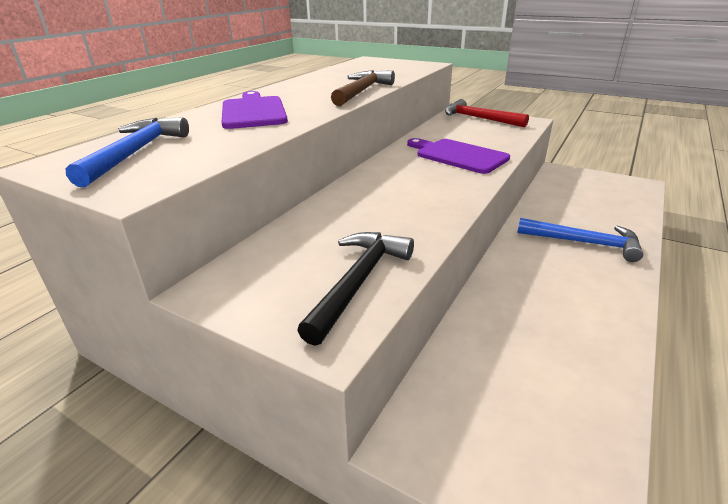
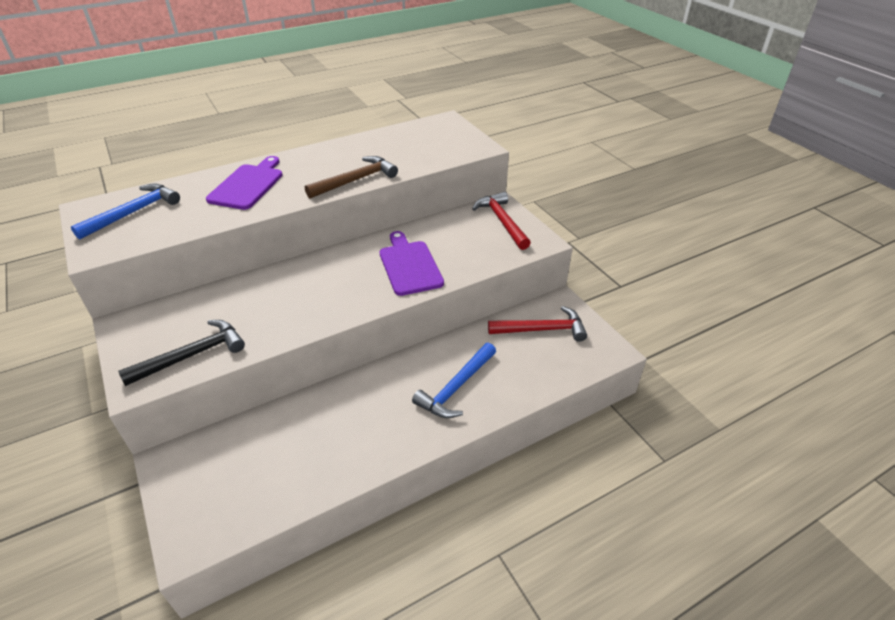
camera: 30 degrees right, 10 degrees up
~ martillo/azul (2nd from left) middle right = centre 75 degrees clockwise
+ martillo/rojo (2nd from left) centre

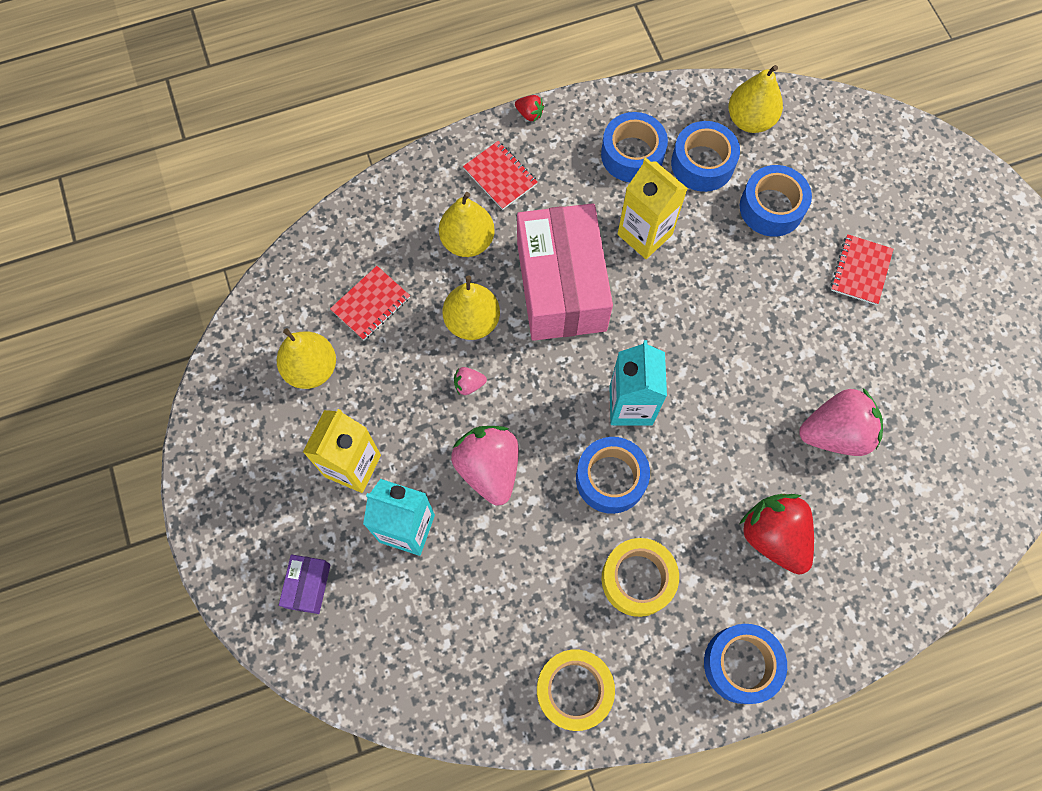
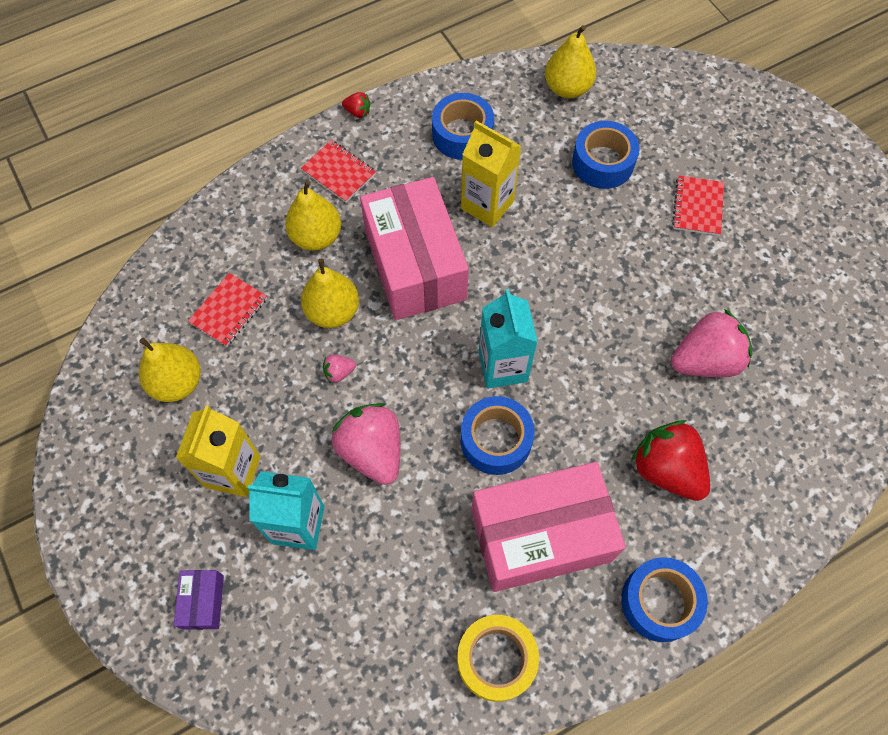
camera: 10 degrees left, 5 degrees down
~ cinta adhesiva/amarillo (2nd from left) bottom centre to caja/rosa (2nd from left) bottom centre
- cinta adhesiva/azul (3rd from left) top right

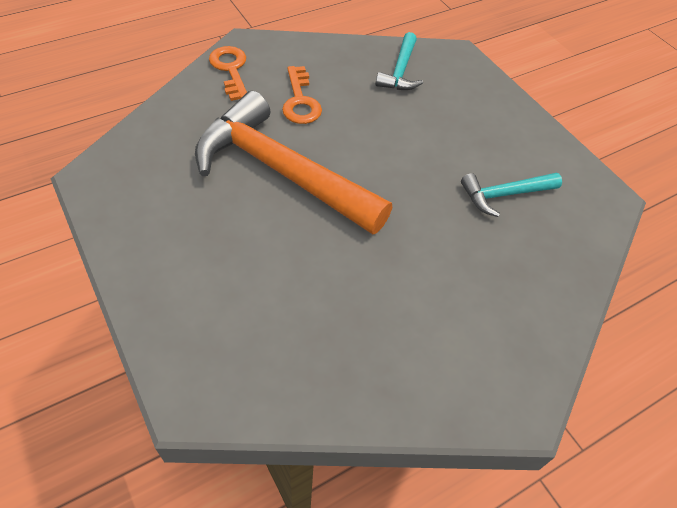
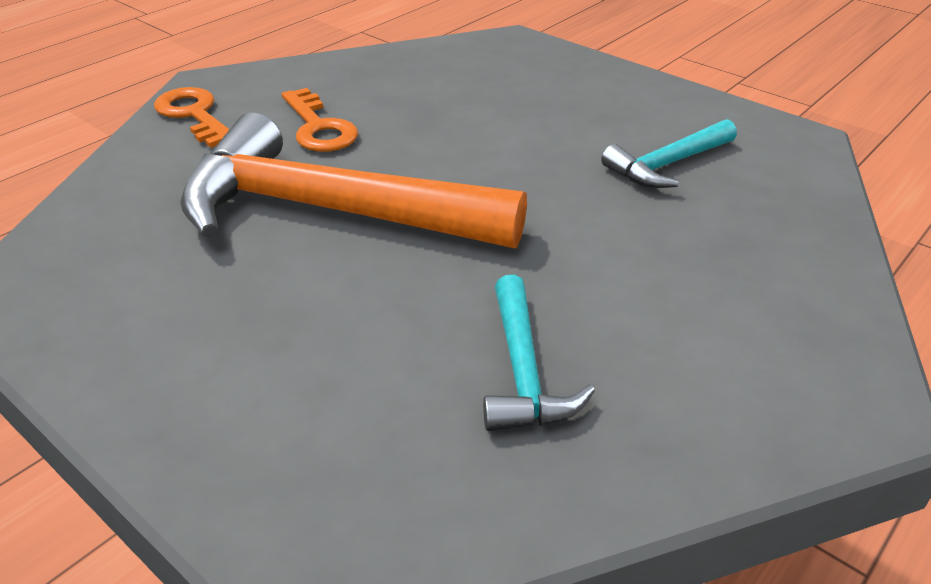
camera: 15 degrees left, 15 degrees down
~ martillo/turquesa (1st from left) top centre to centre

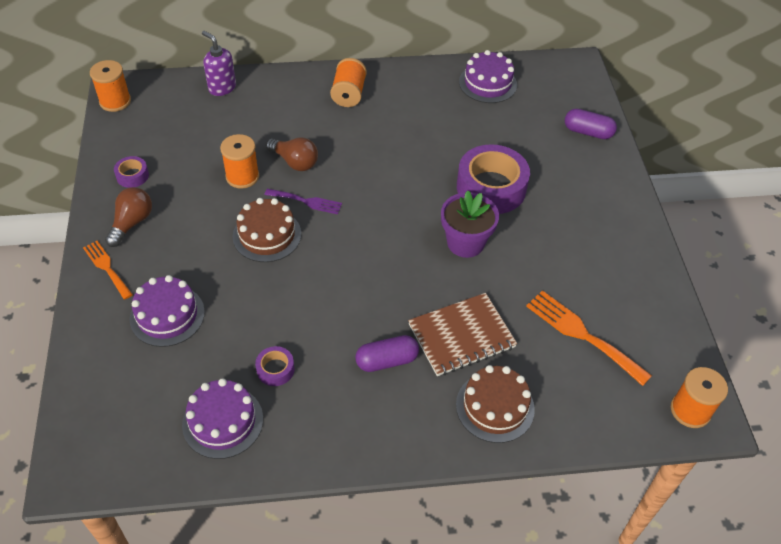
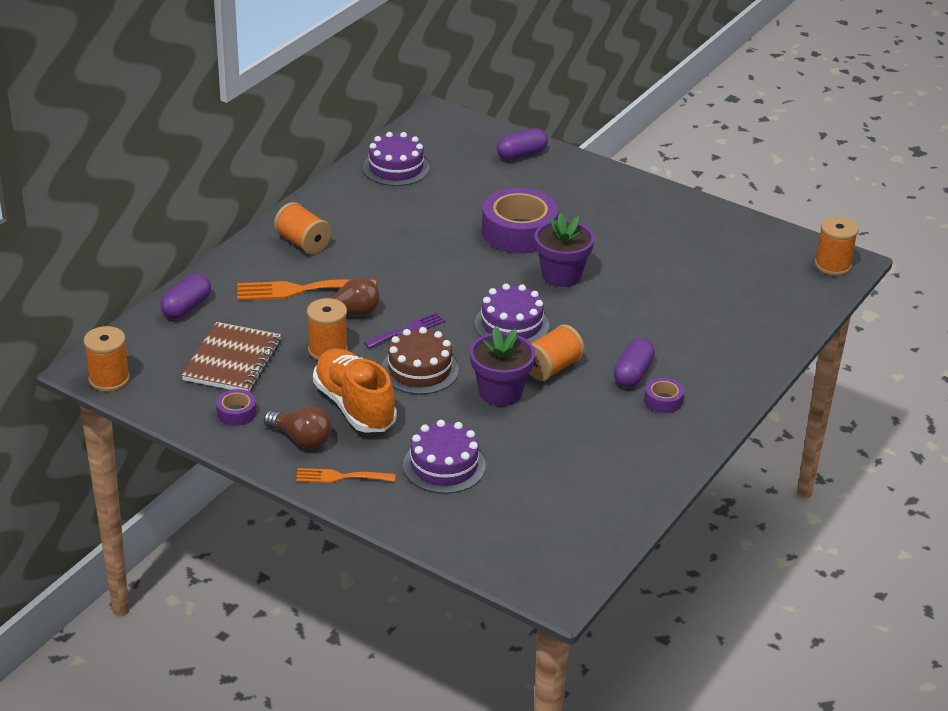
camera: 50 degrees left, 15 degrees down
~ bombilla/marrón (1st from left) middle left = middle left 150 degrees clockwise
~ tarta/morado (2nd from left in the first image) bottom left to tarta/morado (3rd from left) centre
~ dispensador de jabón/morado top left to cápsula/morado (1st from left) middle left
~ cinta adhesiva/morado (2nd from left in the first image) bottom centre to cinta adhesiva/morado (3rd from left) middle right
~ cuaderno/marrón centre to middle left
- tarta/marrón (2nd from left) bottom centre
~ tenedor/naranja (2nd from left in the first image) middle right to tenedor/naranja (1st from left) middle left
+ zapato/naranja centre
+ maceta/morado (1st from left) centre
+ carrete/naranja (4th from left) centre

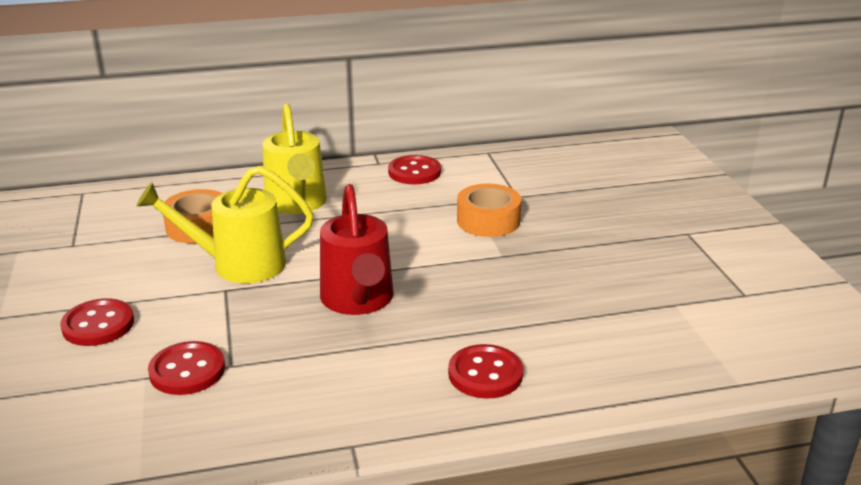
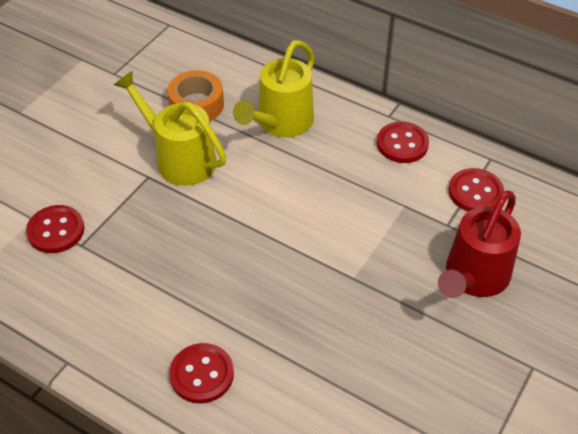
camera: 45 degrees right, 20 degrees up
~ botón/rojo (1st from left in the first image) middle left to botón/rojo (4th from left) middle right
~ regadera/rojo centre to middle right
- cinta adhesiva/naranja (2nd from left) centre

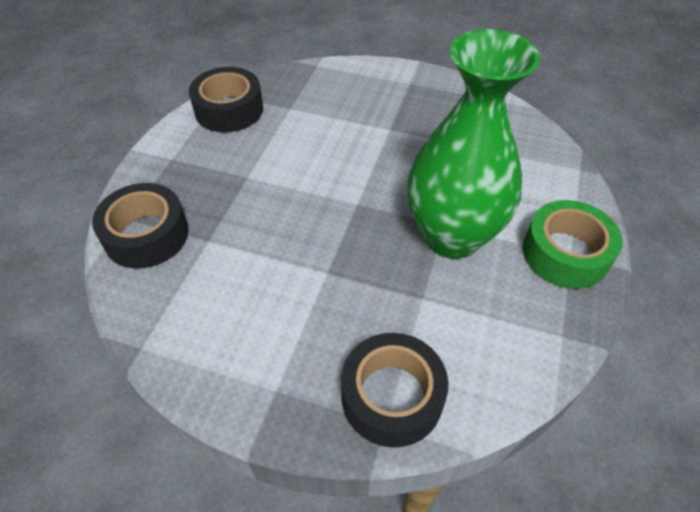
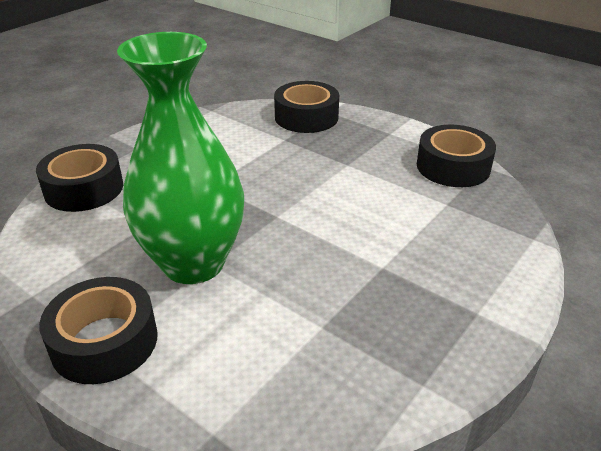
camera: 110 degrees right, 15 degrees down
~ cinta adhesiva/verde middle right to cinta adhesiva/negro (2nd from left) bottom left

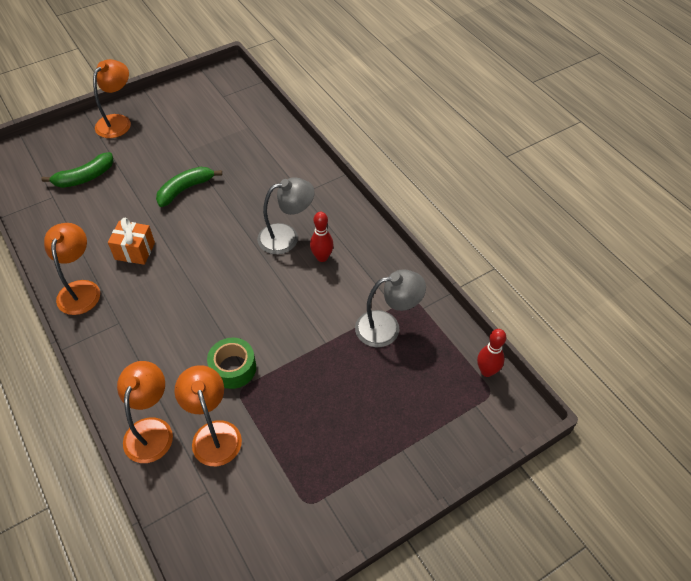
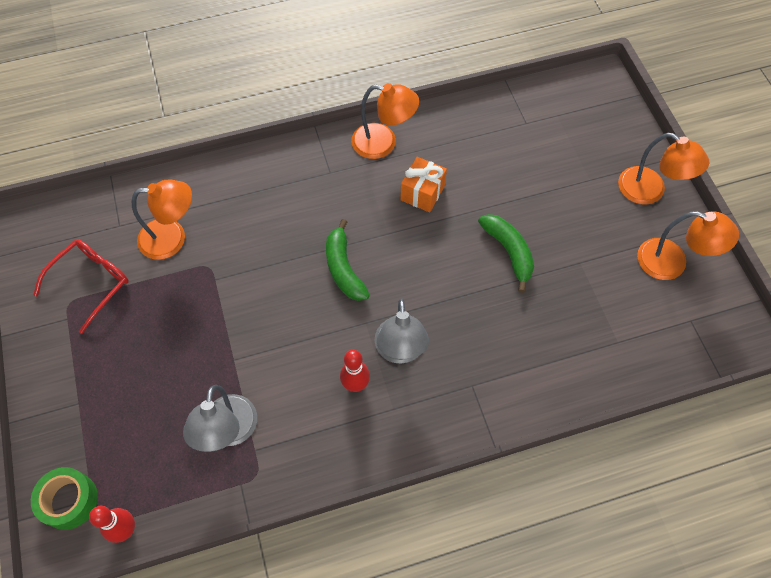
camera: 105 degrees right, 10 degrees up
~ plátano/verde (1st from left) top left to centre
~ lámpara/naranja (3rd from left in the first image) bottom left to lámpara/naranja (4th from left) middle right
~ cinta adhesiva/verde centre to bottom left
+ gafas/rojo middle left

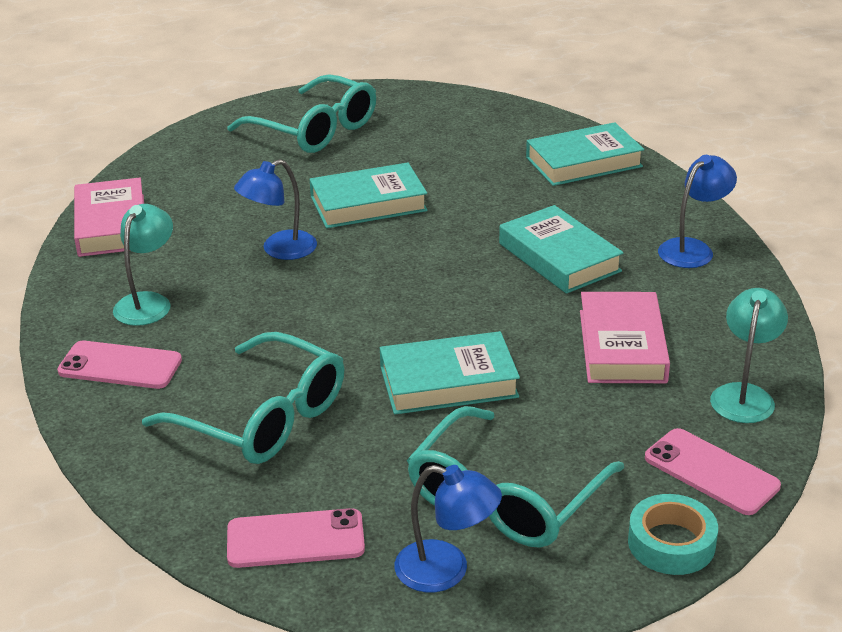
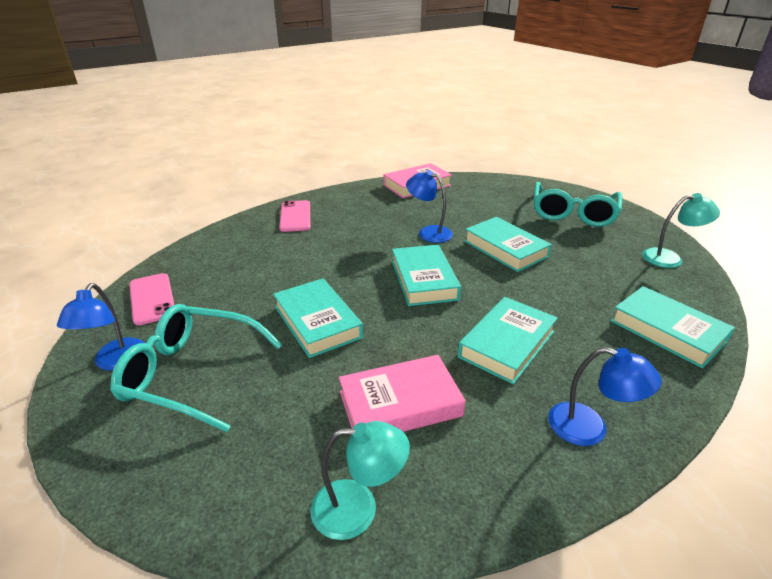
camera: 70 degrees right, 0 degrees up
~ lámpara/turquesa (1st from left in the first image) middle left to lámpara/turquesa (2nd from left) middle right
- gafas/turquesa (1st from left) middle left
- cinta adhesiva/turquesa bottom right
- móvil/rosa (3rd from left) bottom right
+ libro/turquesa (2nd from left) centre

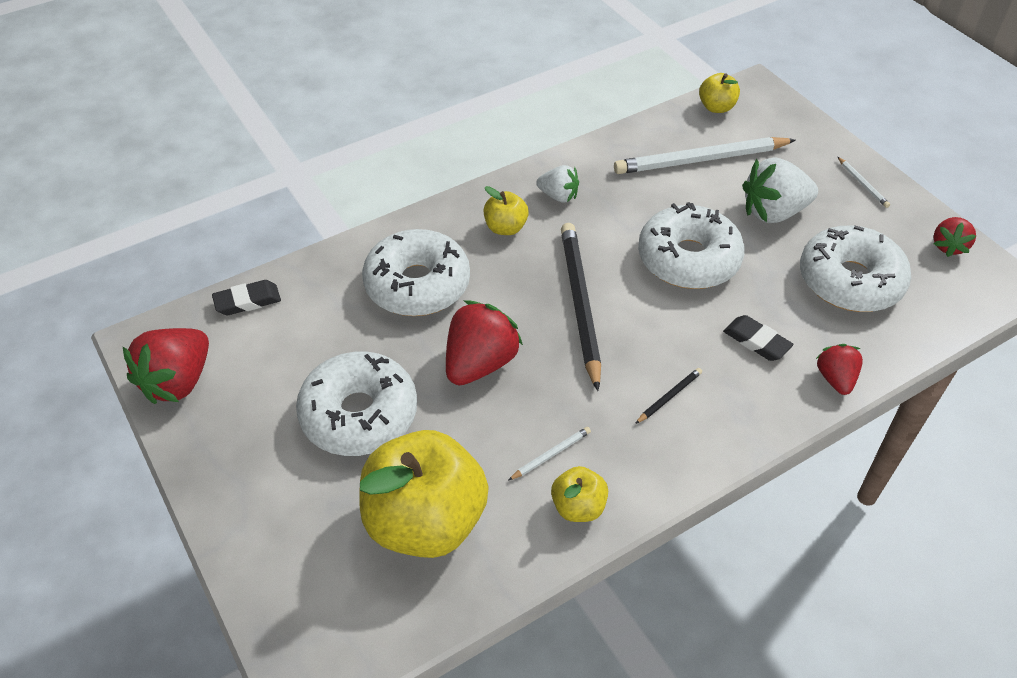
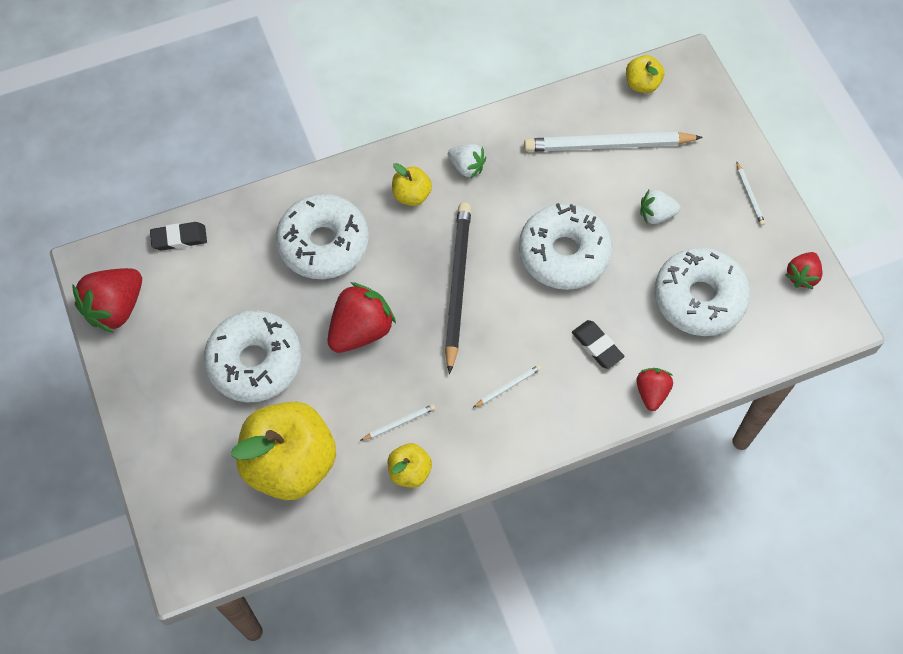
camera: 10 degrees right, 15 degrees up
~ lápiz/negro (2nd from left) centre to lápiz/blanco (2nd from left) centre
~ fresa/blanco (2nd from left) top right = top right x0.58

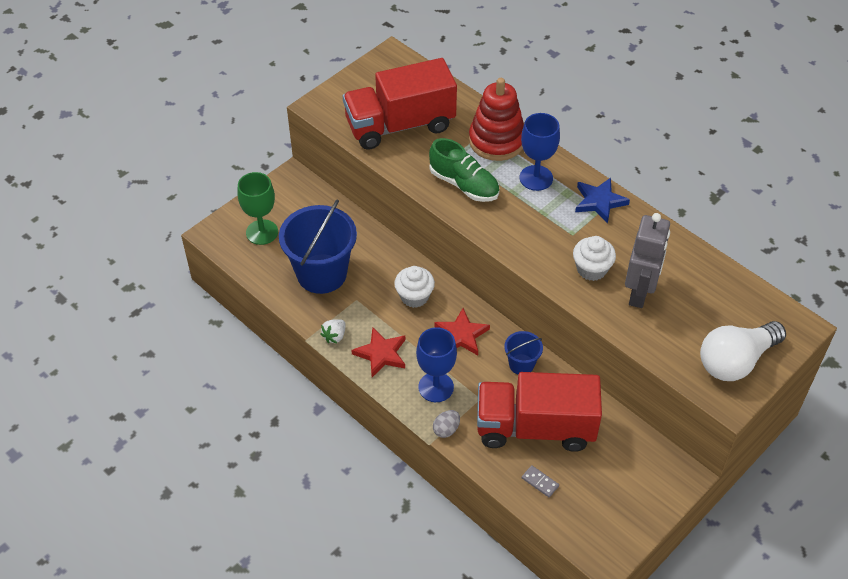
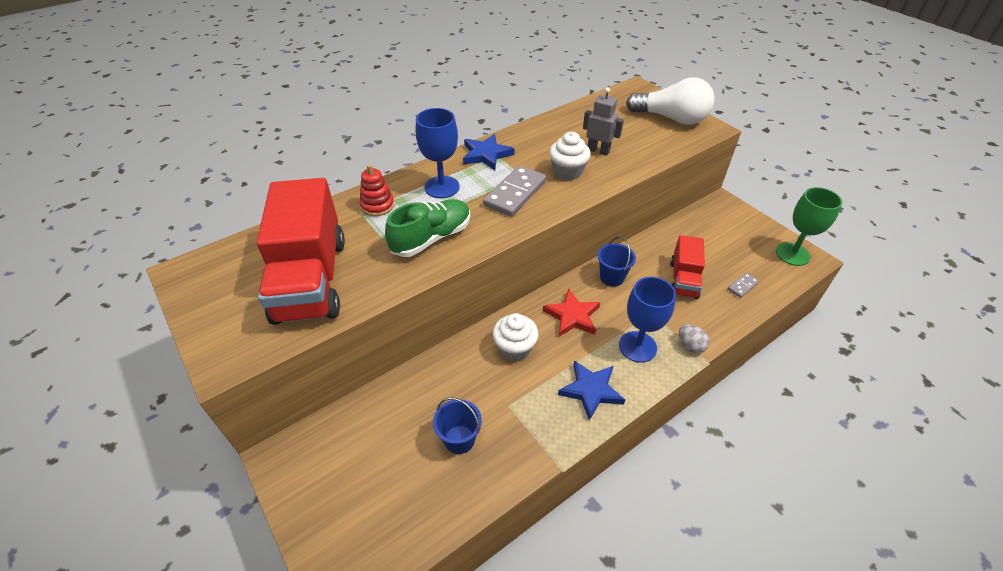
camera: 80 degrees left, 5 degrees down
~ copa/verde middle left to middle right
~ balde/azul (1st from left) centre = bottom centre x0.48
- fresa/blanco centre
~ estrella/rojo (1st from left) centre to estrella/azul (2nd from left) bottom centre
~ juguete apilable/rojo top centre = top centre x0.53
~ camión/rojo (2nd from left) bottom centre = middle right x0.54
~ robot/gris middle right = top centre x0.63
~ bombilla/blanco middle right = top right 45 degrees counterclockwise
+ ficha de dominó/gris (1st from left) centre

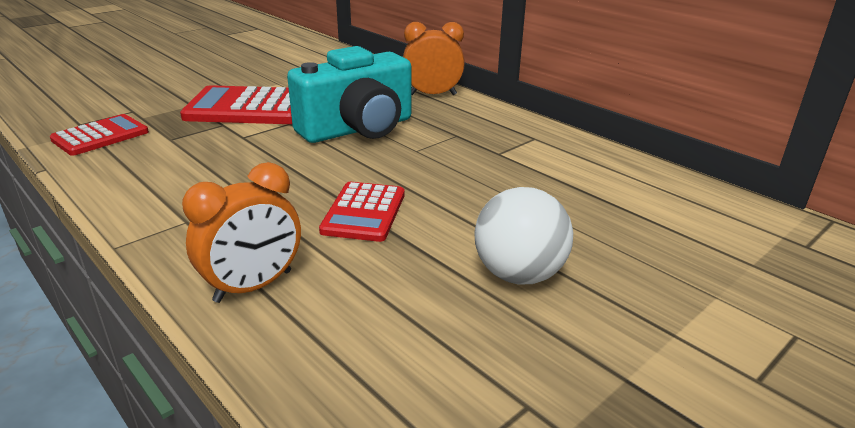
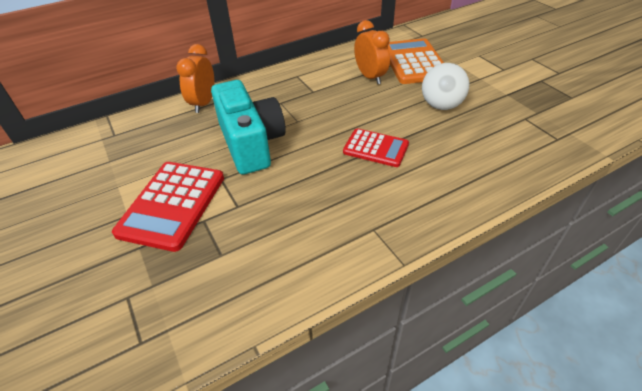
camera: 75 degrees left, 15 degrees up
- calculadora/rojo (1st from left) top left
~ despertador/naranja (1st from left in the first image) middle left to despertador/naranja (2nd from left) top centre
+ calculadora/naranja top centre

